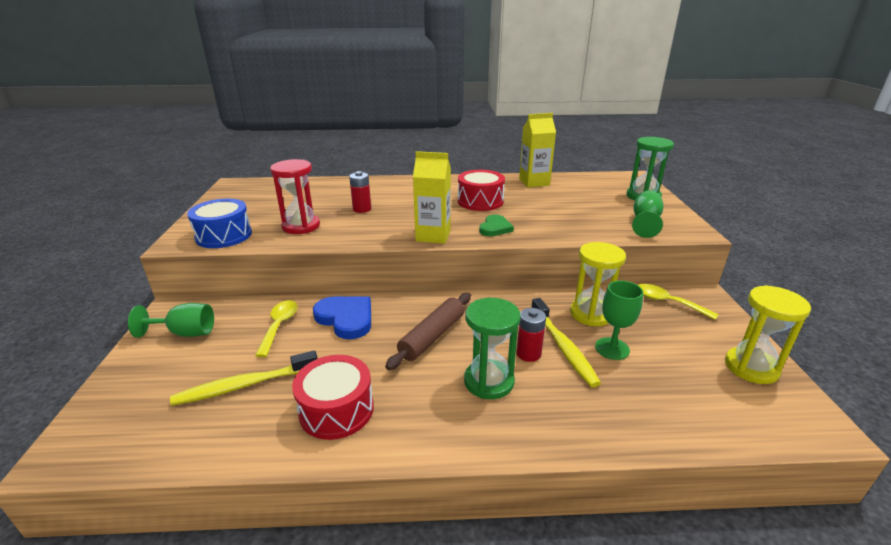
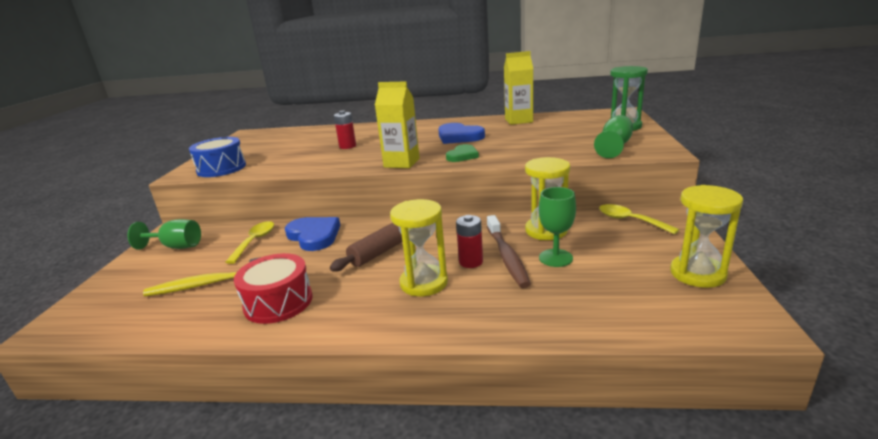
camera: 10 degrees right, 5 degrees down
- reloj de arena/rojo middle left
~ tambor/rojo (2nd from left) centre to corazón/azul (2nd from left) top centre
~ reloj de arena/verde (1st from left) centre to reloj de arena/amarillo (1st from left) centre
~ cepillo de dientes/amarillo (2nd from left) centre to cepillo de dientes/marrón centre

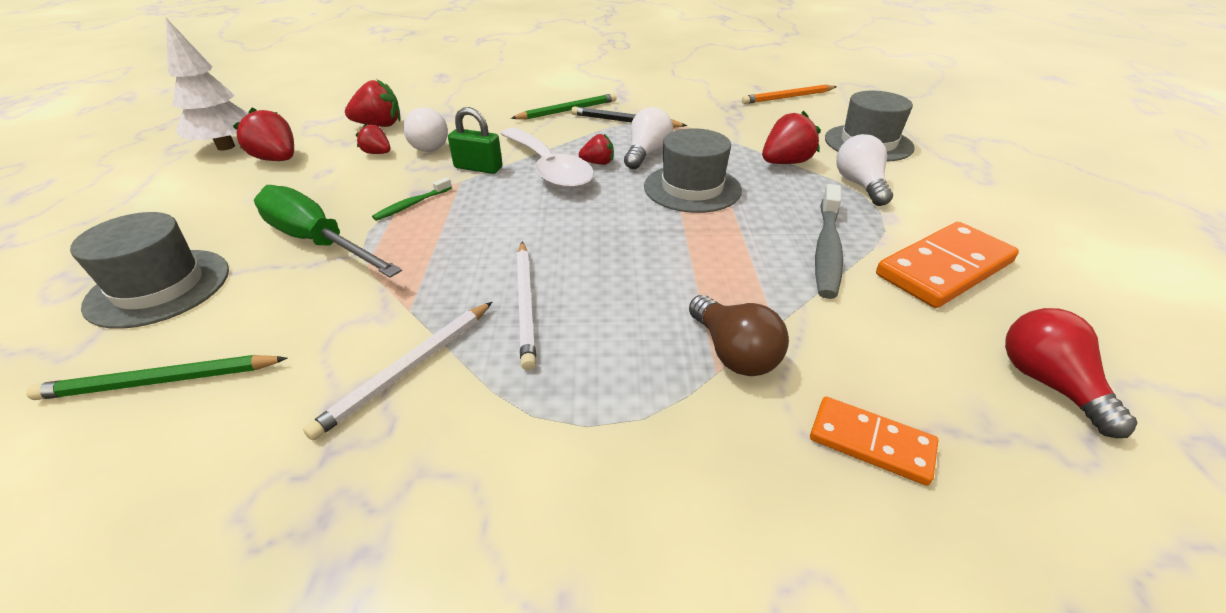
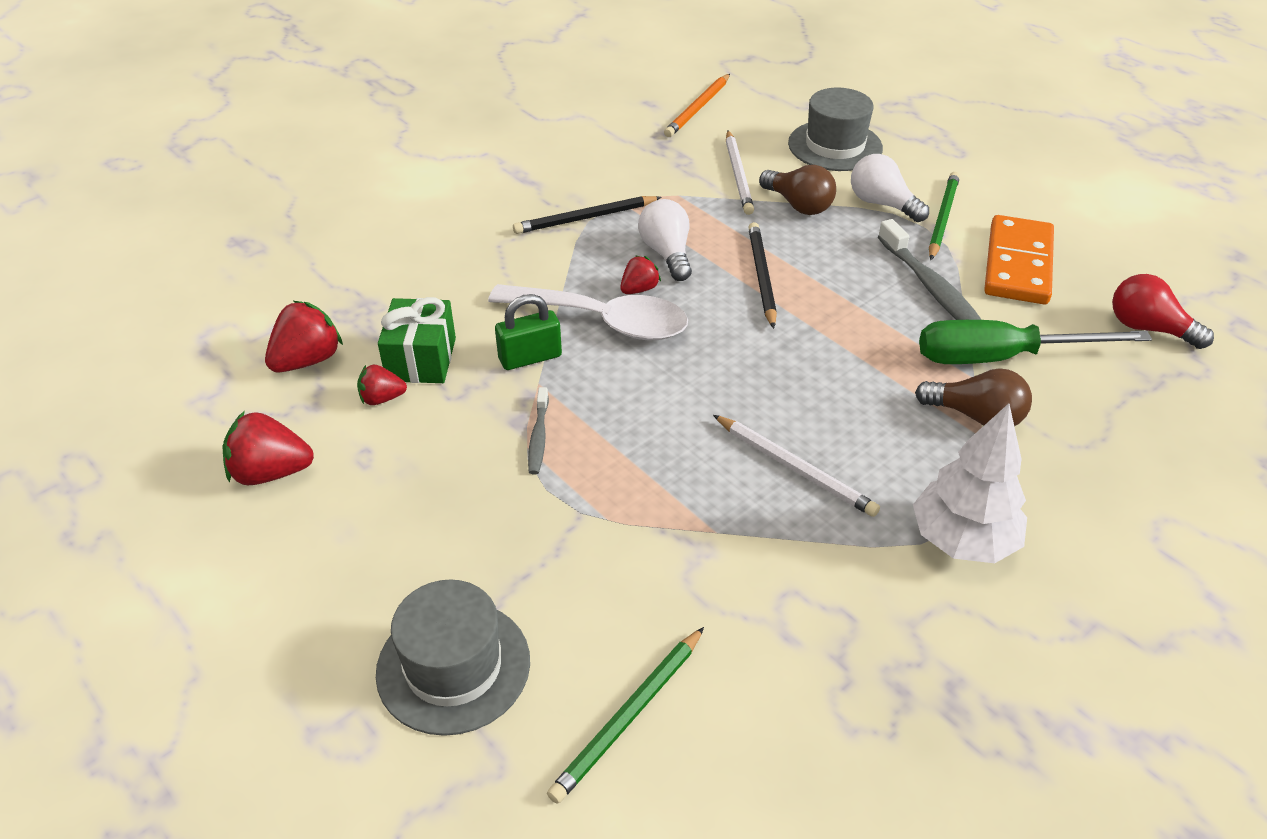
camera: 40 degrees left, 5 degrees up
~ árbol/blanco top left to middle right
~ destornillador/verde middle left to middle right
~ lápiz/blanco (1st from left) middle left to top centre
~ cepillo de dientes/verde top centre to cepillo de dientes/gris (1st from left) centre
~ bombilla/blanco (1st from left) top centre to regalo/verde middle left
~ lápiz/verde (2nd from left) top centre to top right
~ sombrero/gris (2nd from left) top centre to lápiz/negro (2nd from left) top centre
~ fresa/rojo (5th from left) top centre to bombilla/marrón (1st from left) top centre
- ficha de dominó/naranja (1st from left) bottom right

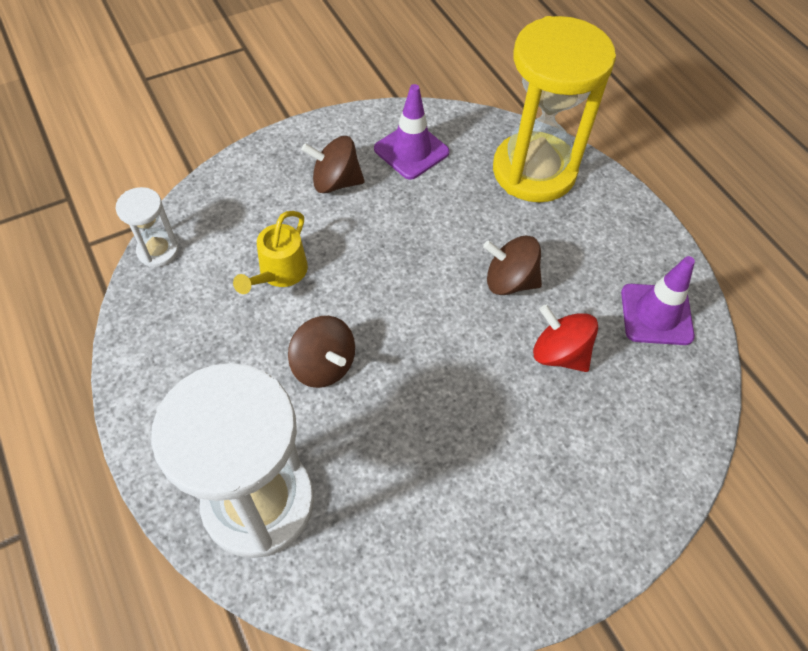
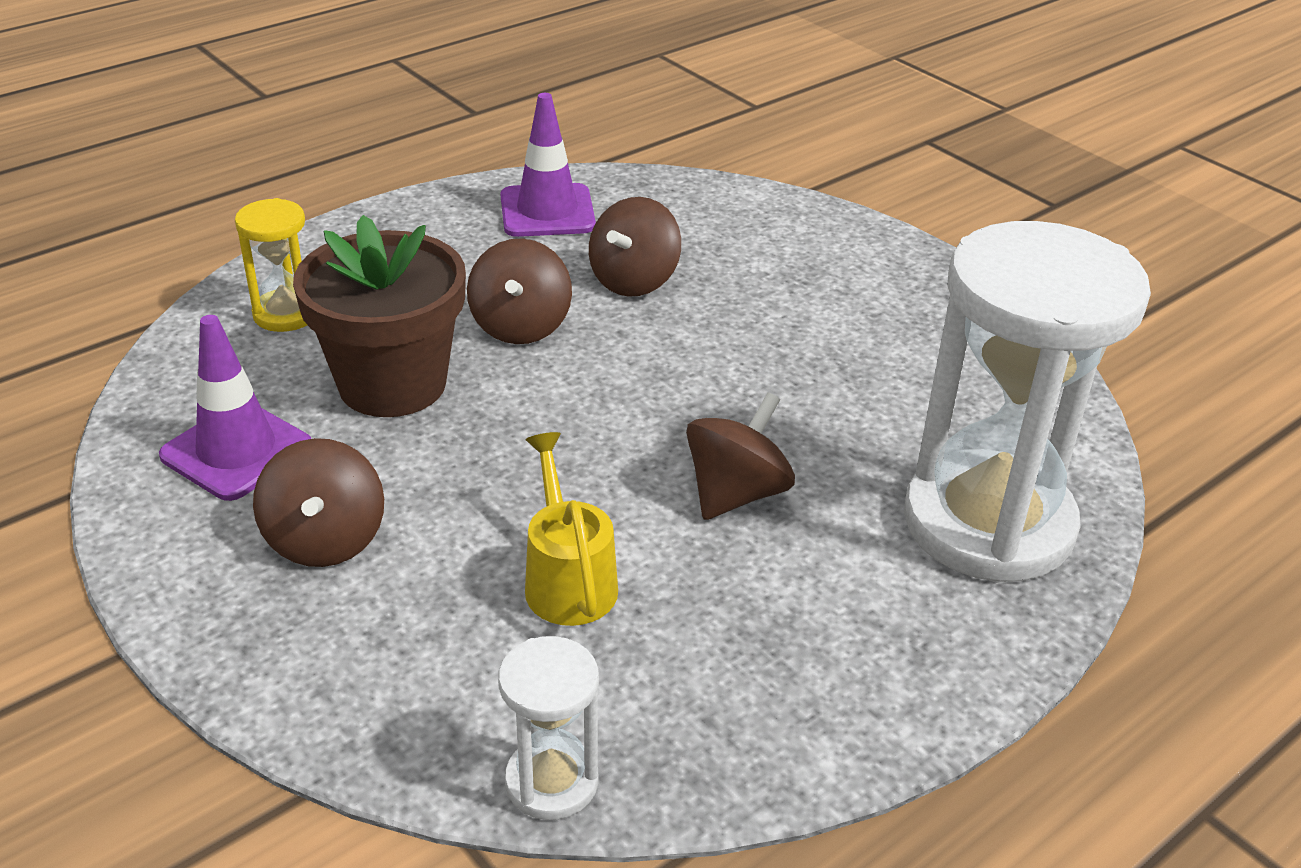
camera: 100 degrees left, 20 degrees down
~ regadera/amarillo centre = centre 120 degrees counterclockwise
~ reloj de arena/amarillo top right = top left x0.45
~ peonza/rojo middle right to peonza/marrón (3rd from left) top centre
+ maceta/marrón middle left

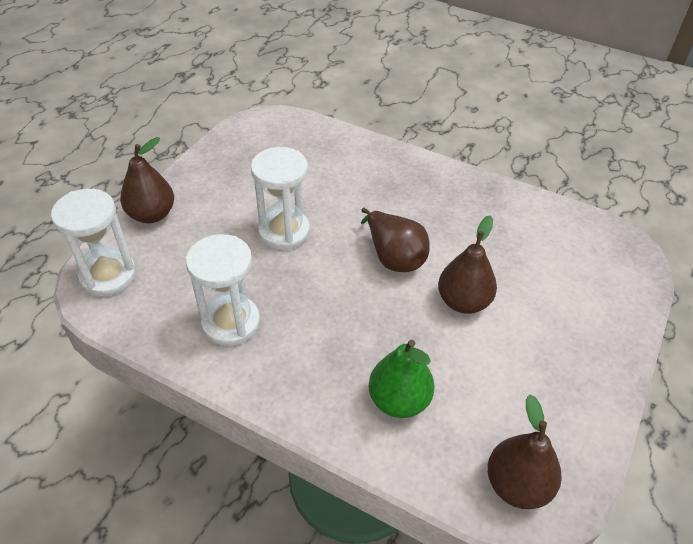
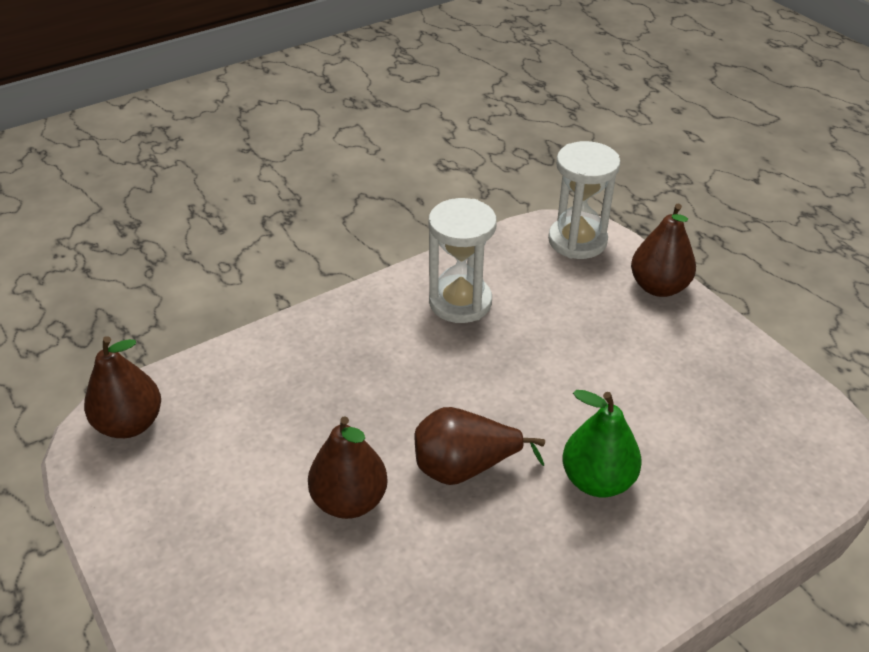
camera: 120 degrees right, 5 degrees down
- reloj de arena/blanco (3rd from left) centre
~ pera/verde bottom centre to bottom right

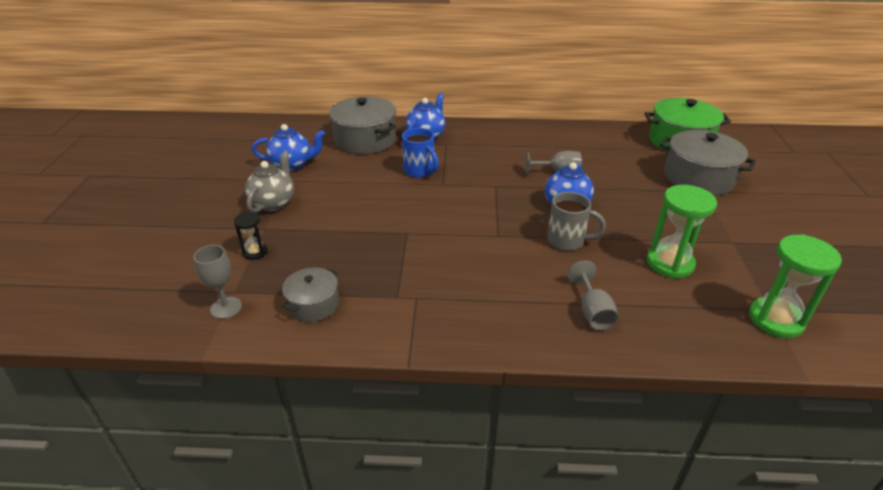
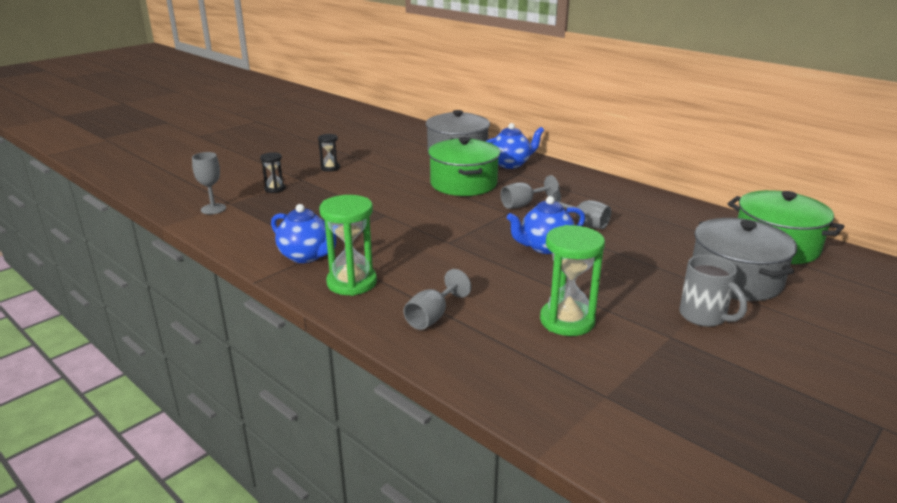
camera: 40 degrees right, 10 degrees down
~ tetera/gris middle left to reloj de arena/negro (2nd from left) top centre
~ tetera/azul (1st from left) top left to centre
- olla/gris (1st from left) centre
~ taza/azul top centre to olla/verde (1st from left) top centre
~ taza/gris centre to middle right
~ reloj de arena/verde (2nd from left in the first image) middle right to reloj de arena/verde (1st from left) centre
+ copa/gris (3rd from left) centre

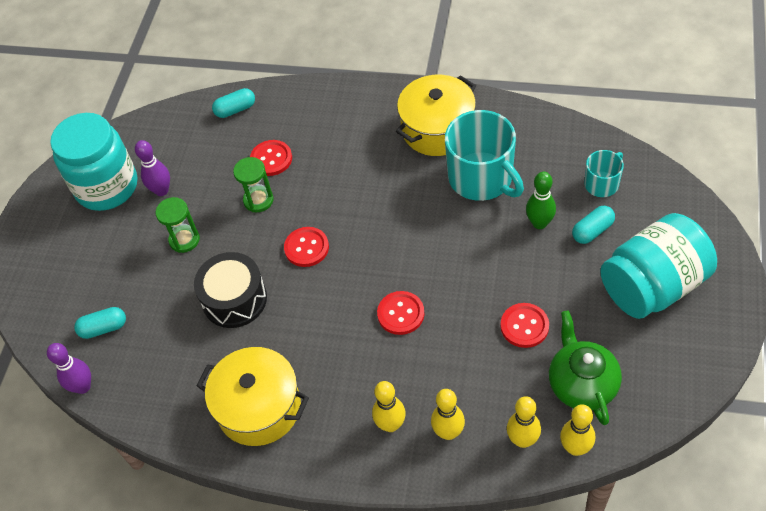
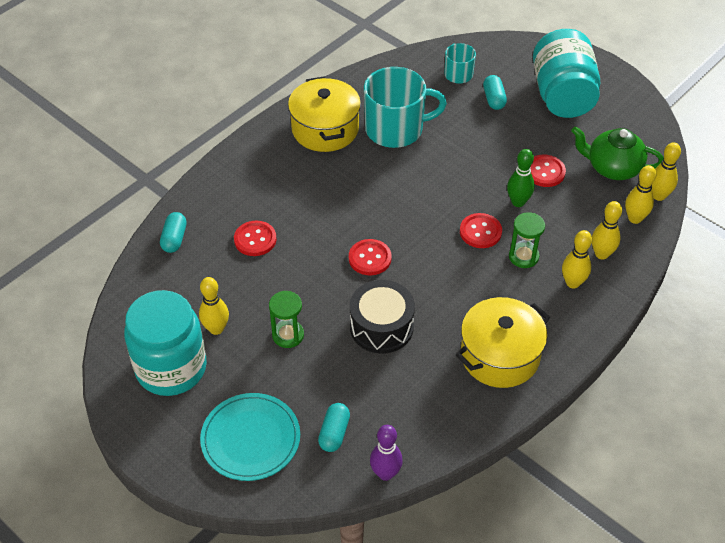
camera: 65 degrees left, 5 degrees down
~ bolo/morado (2nd from left) top left to bolo/amarillo (1st from left) middle left
~ reloj de arena/verde (2nd from left) middle left to middle right
~ bolo/verde middle right to top right
+ plato/turquesa bottom centre

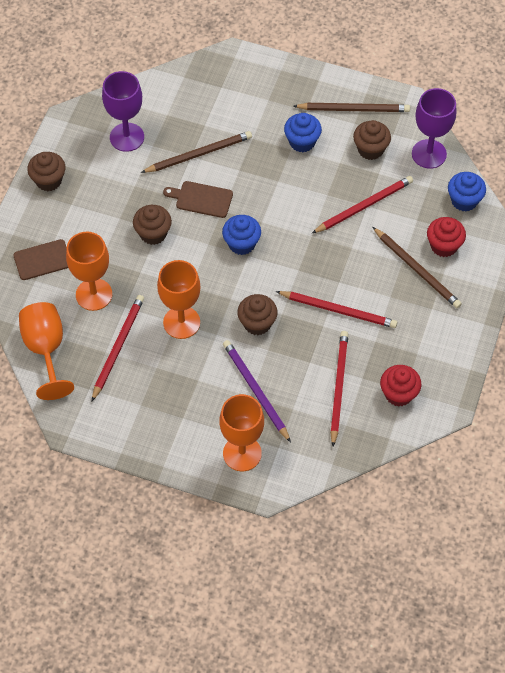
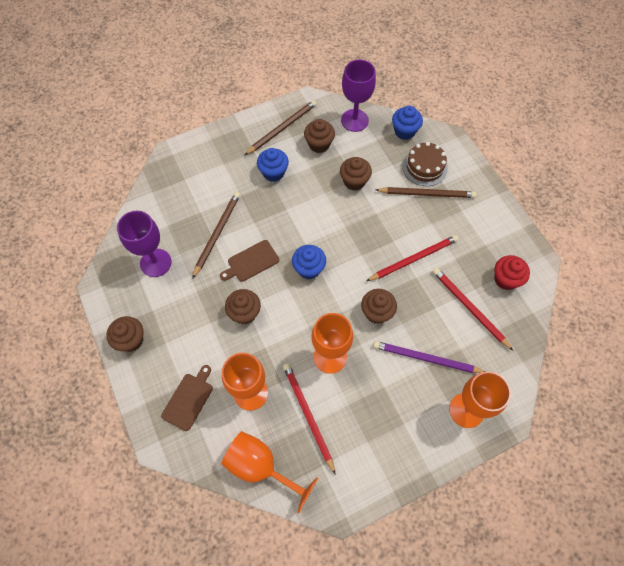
camera: 45 degrees left, 5 degrees up
~ lápiz/rojo (4th from left) top right to magdalena/marrón (4th from left) top centre
~ magdalena/rojo (2nd from left) middle right to tarta/marrón top right

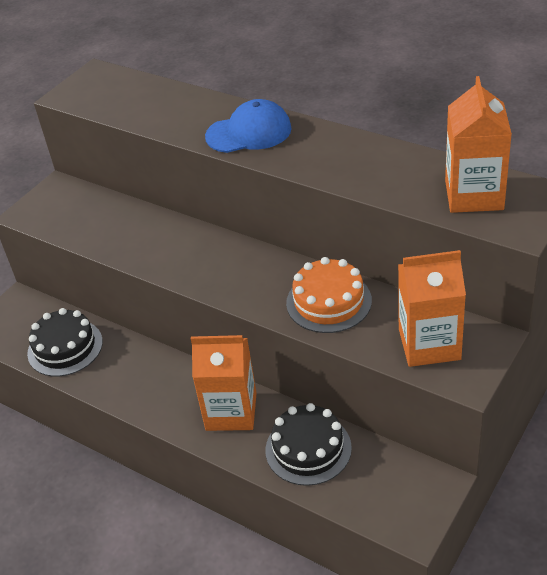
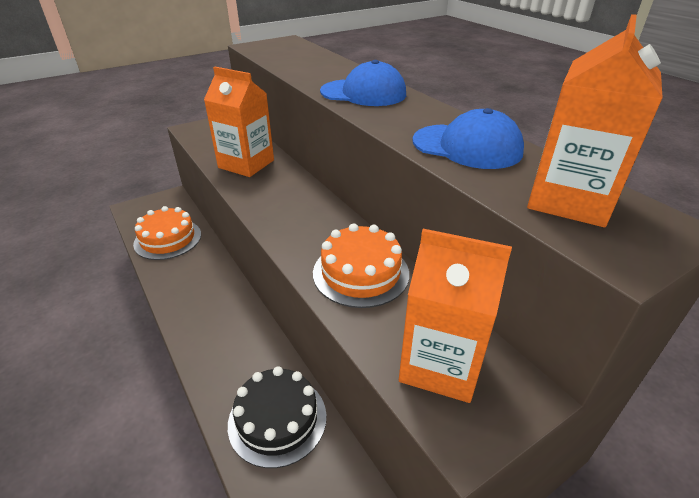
camera: 20 degrees right, 5 degrees down
~ tarta/negro (1st from left) middle left to tarta/naranja (1st from left) middle left
~ cartón de leche/naranja (1st from left) centre to top centre
+ gorra/azul (2nd from left) top right

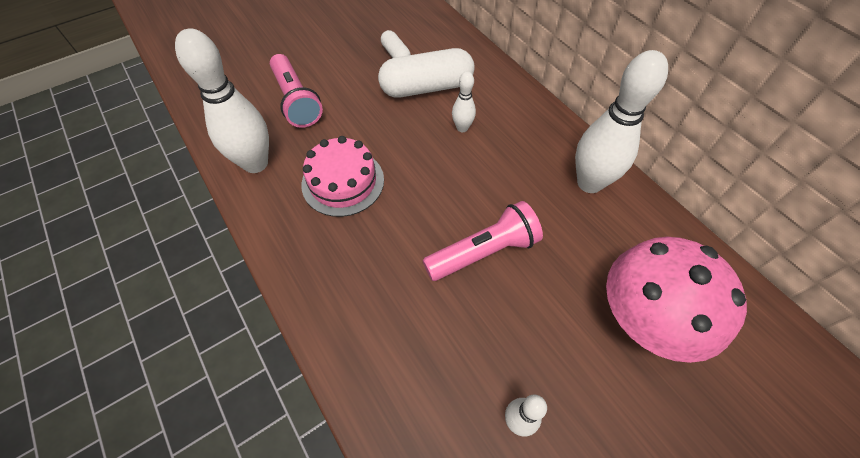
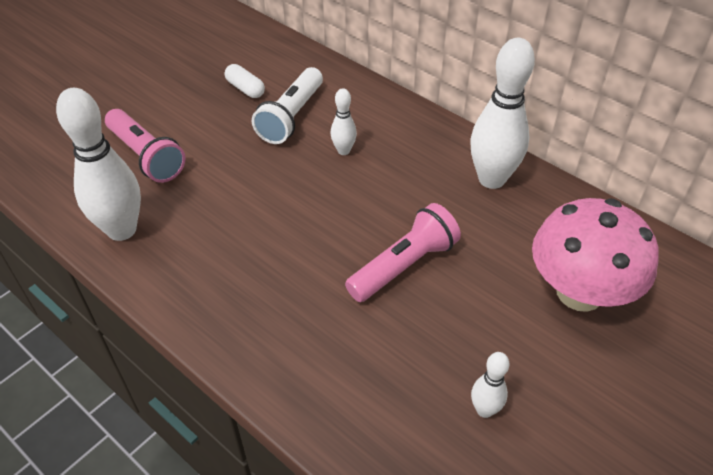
camera: 15 degrees left, 10 degrees down
- tarta/rosa centre
~ cápsula/blanco (2nd from left) top centre to lámpara de mano/blanco top centre

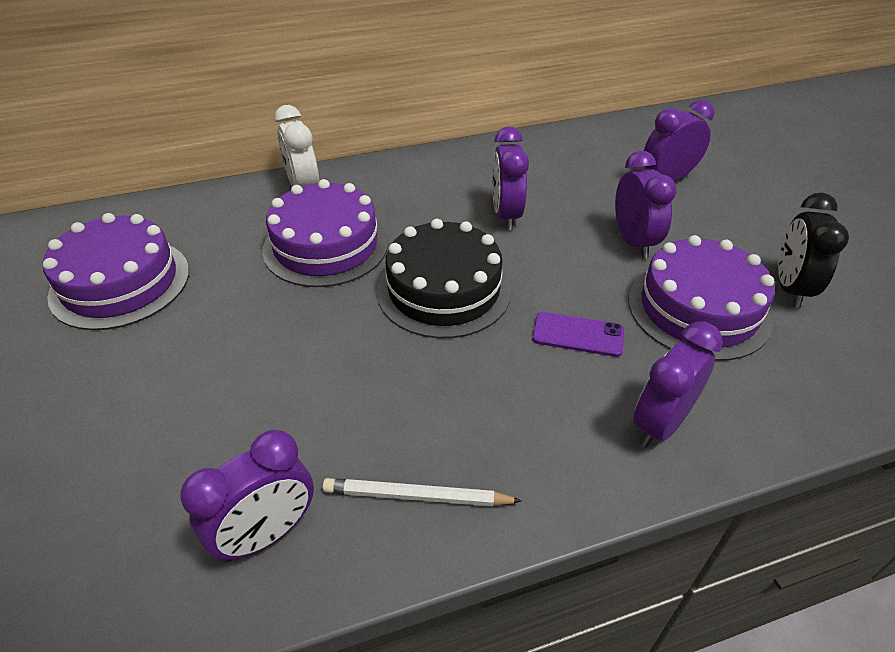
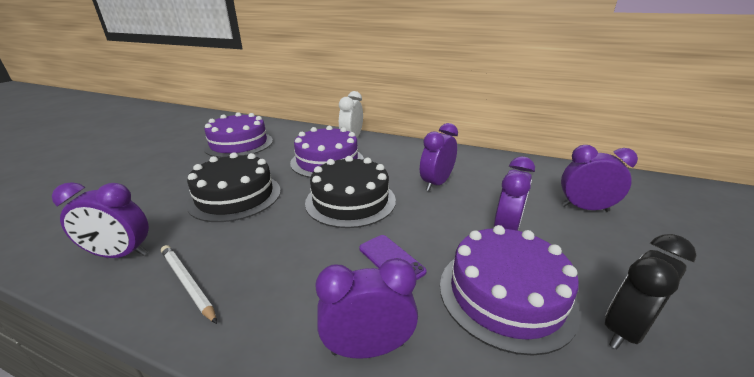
camera: 40 degrees right, 15 degrees down
+ tarta/negro (1st from left) middle left

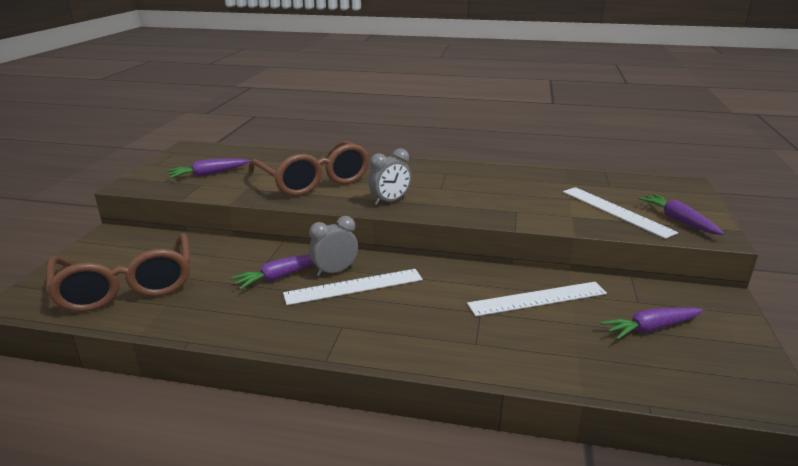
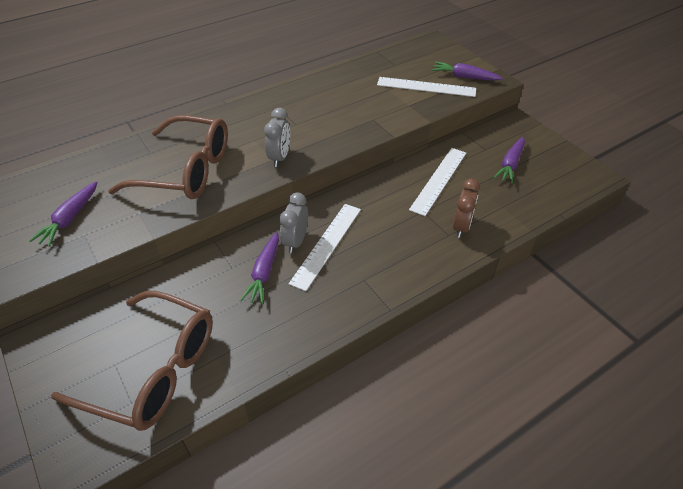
camera: 45 degrees left, 20 degrees up
+ despertador/marrón middle right

